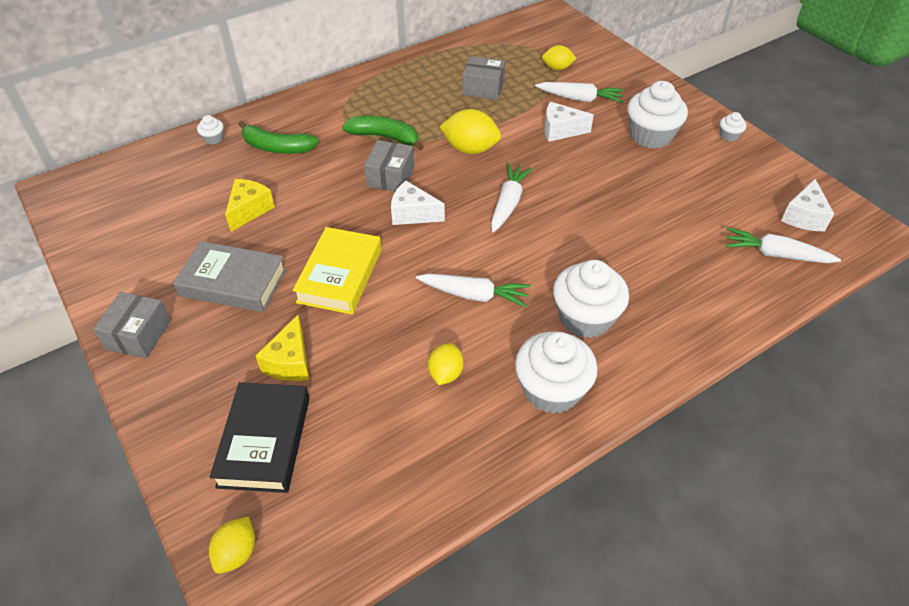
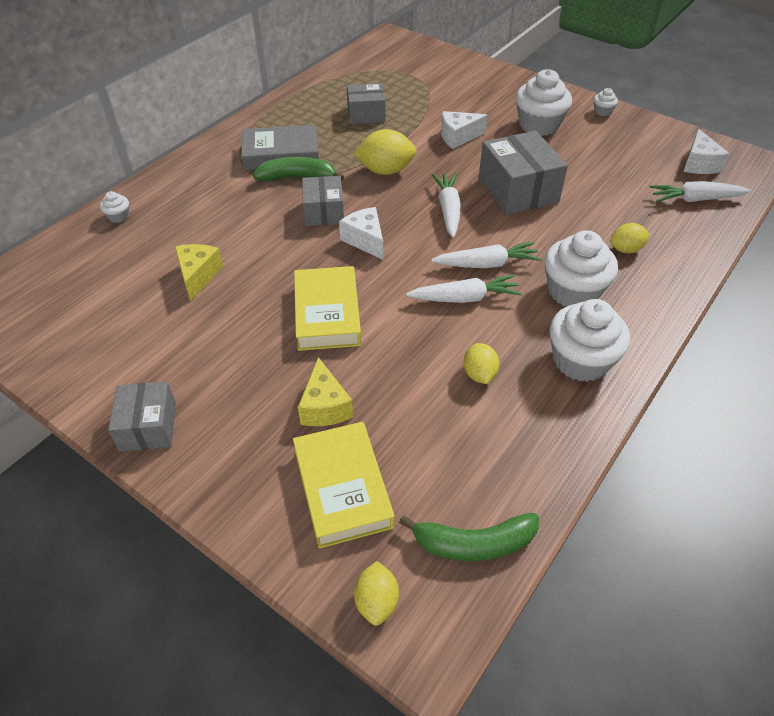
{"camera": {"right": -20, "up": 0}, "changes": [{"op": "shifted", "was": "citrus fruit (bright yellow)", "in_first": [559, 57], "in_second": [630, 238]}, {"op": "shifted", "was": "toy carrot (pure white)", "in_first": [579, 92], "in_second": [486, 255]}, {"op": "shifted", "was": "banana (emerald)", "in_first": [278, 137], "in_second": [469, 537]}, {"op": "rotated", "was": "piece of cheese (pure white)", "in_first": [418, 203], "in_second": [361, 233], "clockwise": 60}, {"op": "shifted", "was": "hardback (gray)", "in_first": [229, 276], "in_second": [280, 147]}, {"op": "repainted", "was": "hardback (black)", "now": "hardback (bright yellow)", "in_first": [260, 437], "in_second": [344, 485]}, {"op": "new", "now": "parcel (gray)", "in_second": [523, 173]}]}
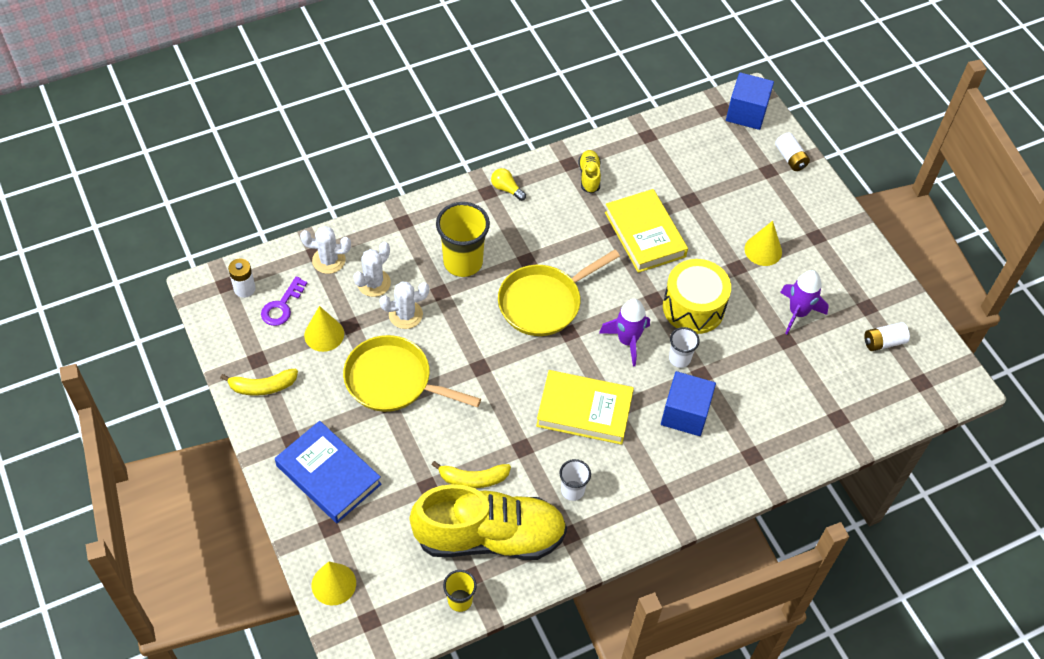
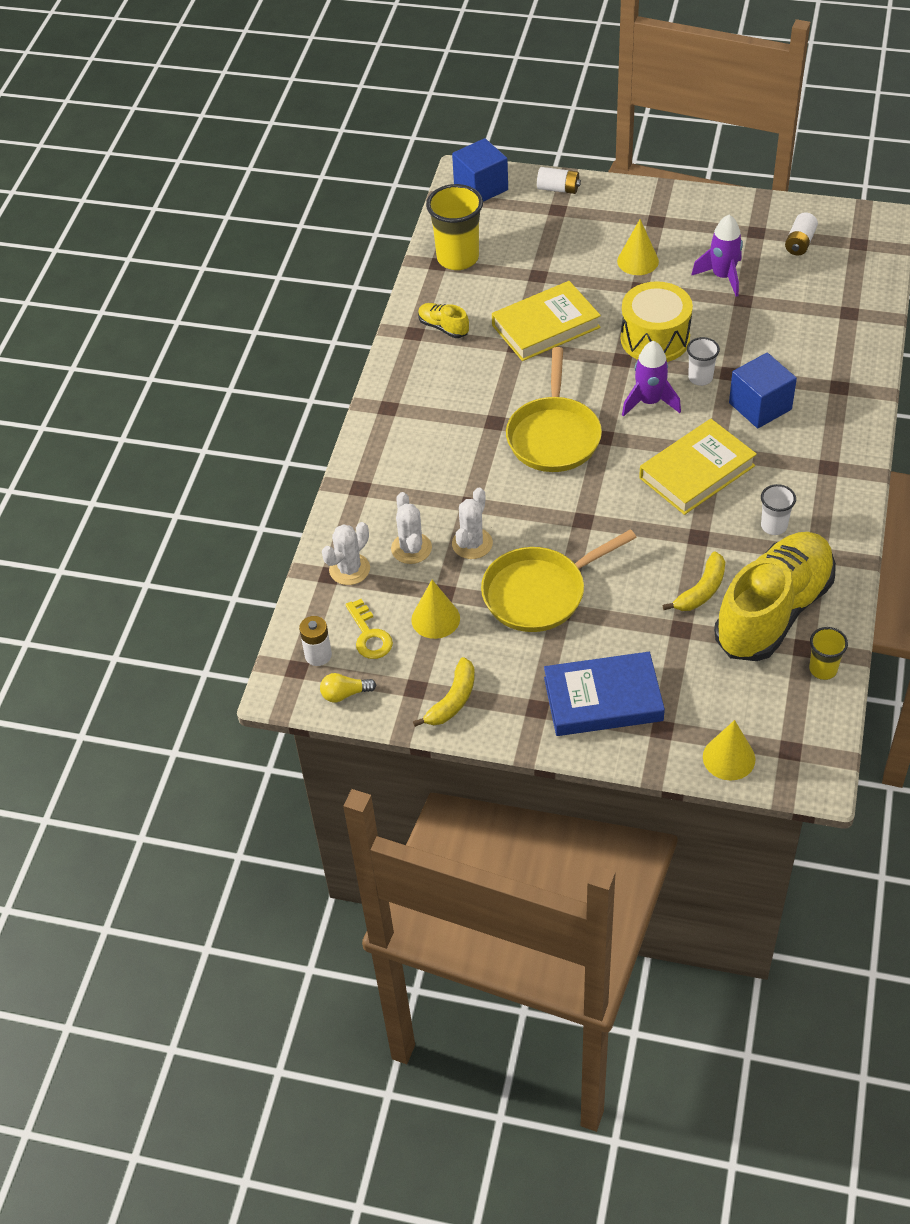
{"camera": {"right": -45, "up": -5}, "changes": [{"op": "shifted", "was": "light bulb (bright yellow)", "in_first": [508, 184], "in_second": [348, 687]}, {"op": "rotated", "was": "hardback (bright yellow)", "in_first": [646, 231], "in_second": [546, 321], "clockwise": -45}, {"op": "shifted", "was": "tumbler (bright yellow)", "in_first": [463, 239], "in_second": [454, 227]}, {"op": "repainted", "was": "key (royal purple)", "now": "key (bright yellow)", "in_first": [284, 301], "in_second": [369, 629]}]}
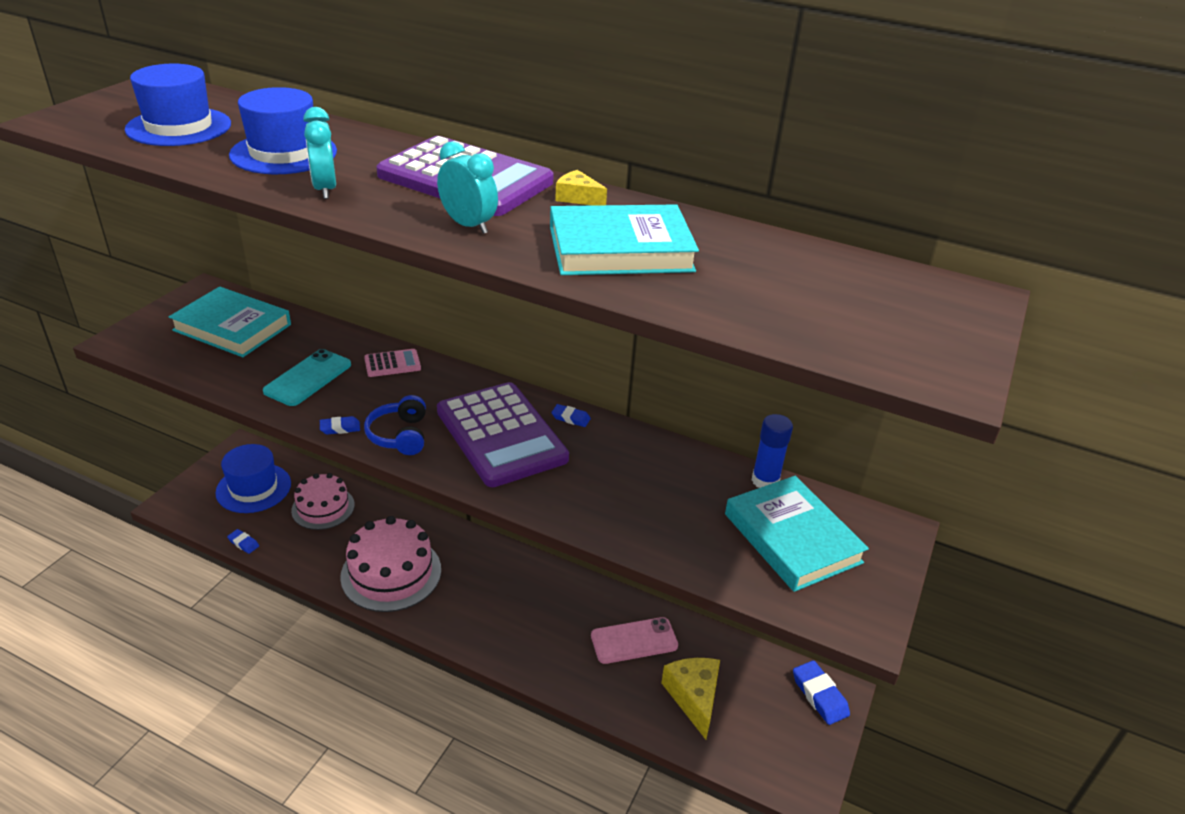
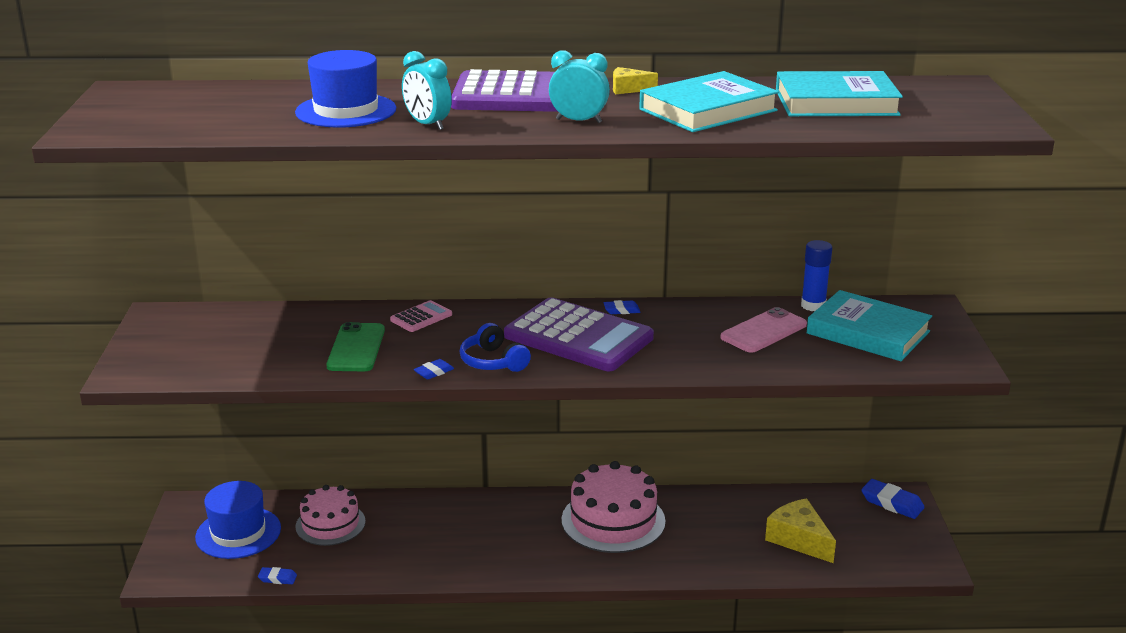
{"camera": {"right": -25, "up": -10}, "changes": [{"op": "gone", "was": "hat (royal blue)", "in_first": [178, 104]}, {"op": "shifted", "was": "hardback (aqua)", "in_first": [230, 322], "in_second": [839, 93]}, {"op": "repainted", "was": "phone (aqua)", "now": "phone (emerald)", "in_first": [307, 377], "in_second": [355, 346]}, {"op": "shifted", "was": "layer cake (pink)", "in_first": [390, 564], "in_second": [614, 507]}, {"op": "shifted", "was": "phone (pink)", "in_first": [634, 640], "in_second": [763, 329]}]}
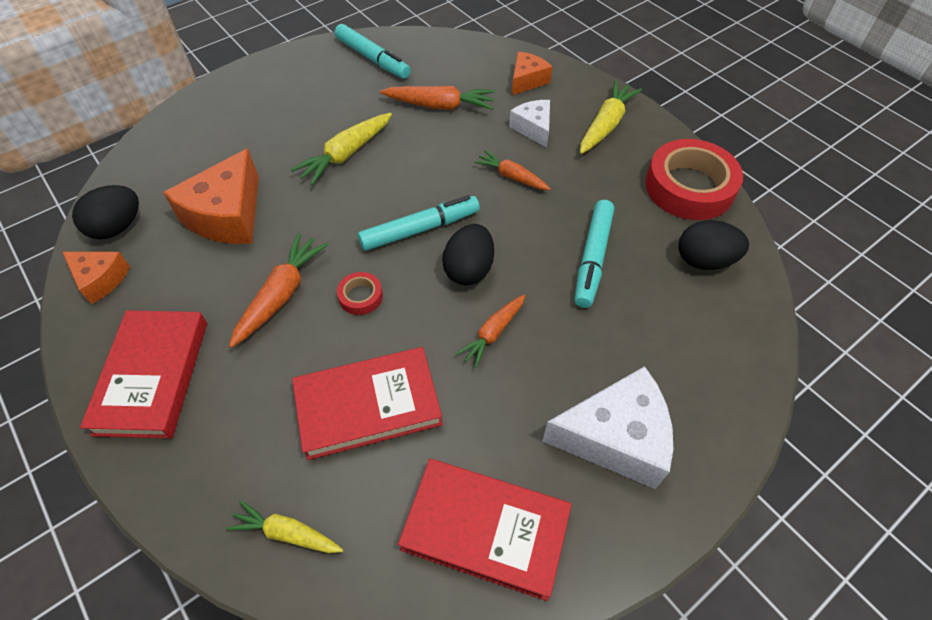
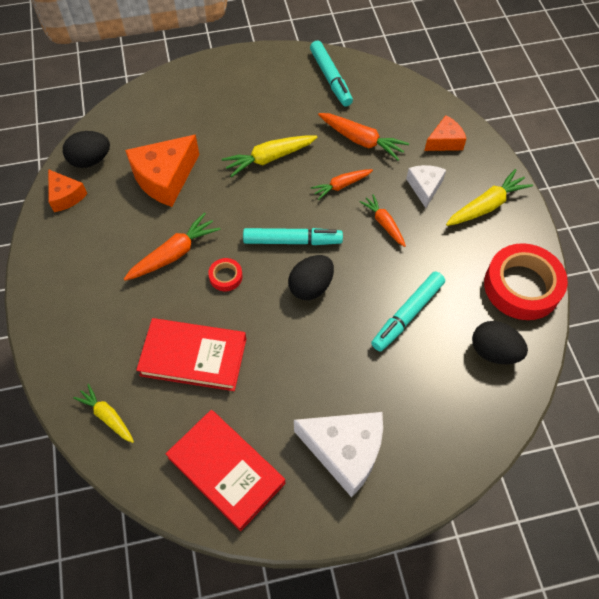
{"camera": {"right": 25, "up": 5}, "changes": [{"op": "shifted", "was": "toy carrot (orange-coloured)", "in_first": [491, 331], "in_second": [342, 184]}, {"op": "gone", "was": "hardback (crimson)", "in_first": [143, 374]}]}
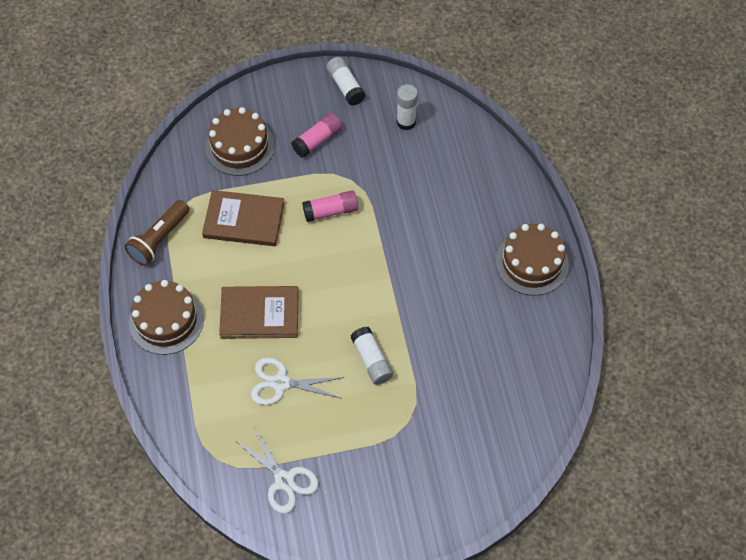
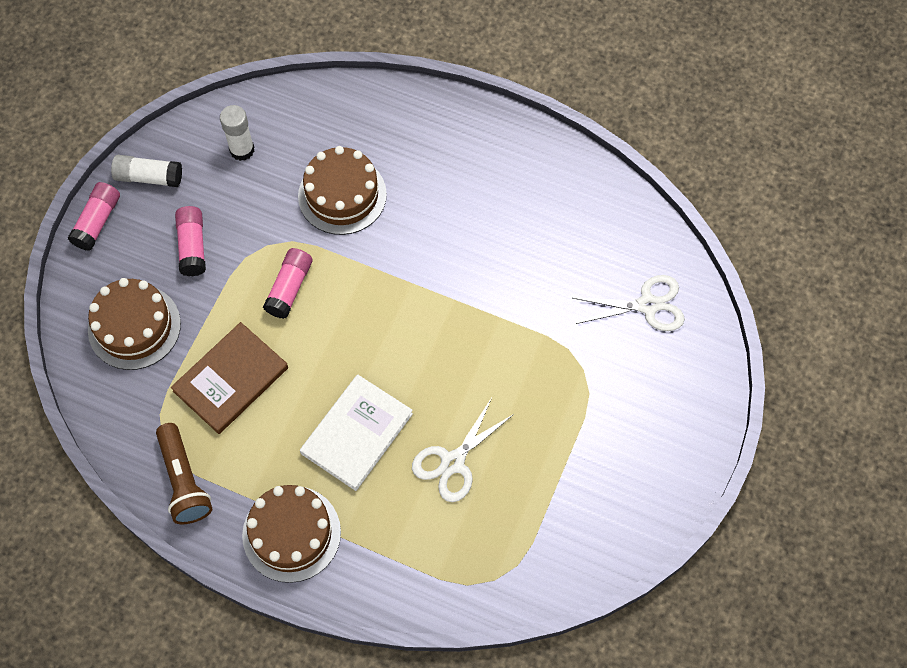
{"camera": {"right": -55, "up": 5}, "changes": [{"op": "shifted", "was": "layer cake (brown)", "in_first": [532, 260], "in_second": [342, 190]}, {"op": "repainted", "was": "hardback (brown)", "now": "hardback (pure white)", "in_first": [259, 312], "in_second": [356, 433]}, {"op": "gone", "was": "stick of glue (pure white)", "in_first": [371, 356]}, {"op": "shifted", "was": "pair of scissors (pure white)", "in_first": [277, 470], "in_second": [629, 303]}, {"op": "new", "now": "stick of glue (pink)", "in_second": [94, 216]}]}
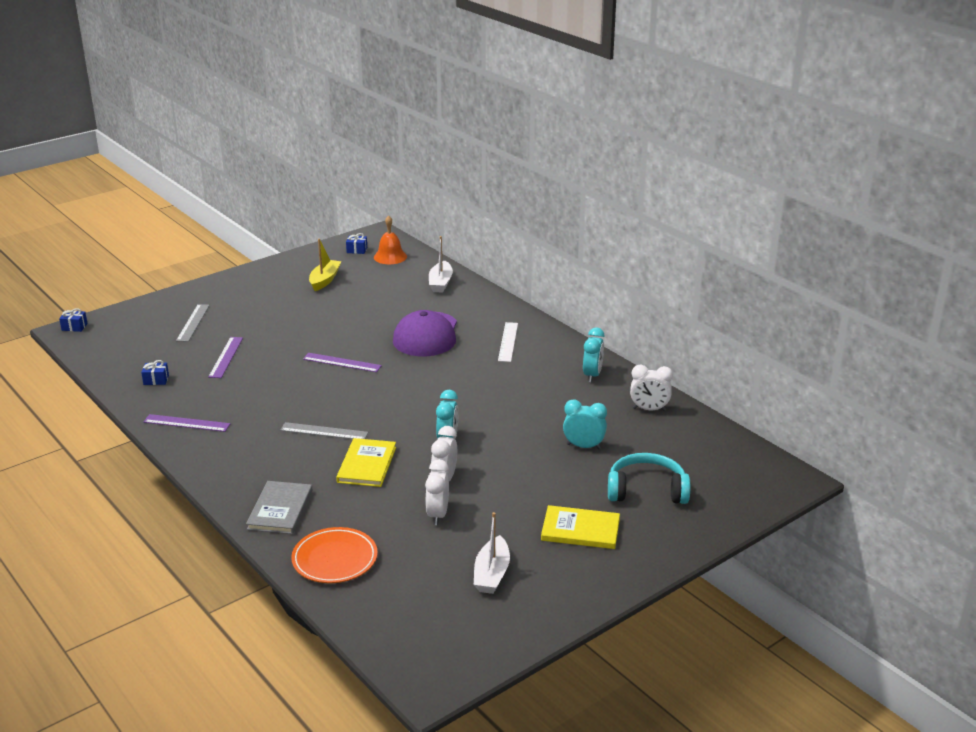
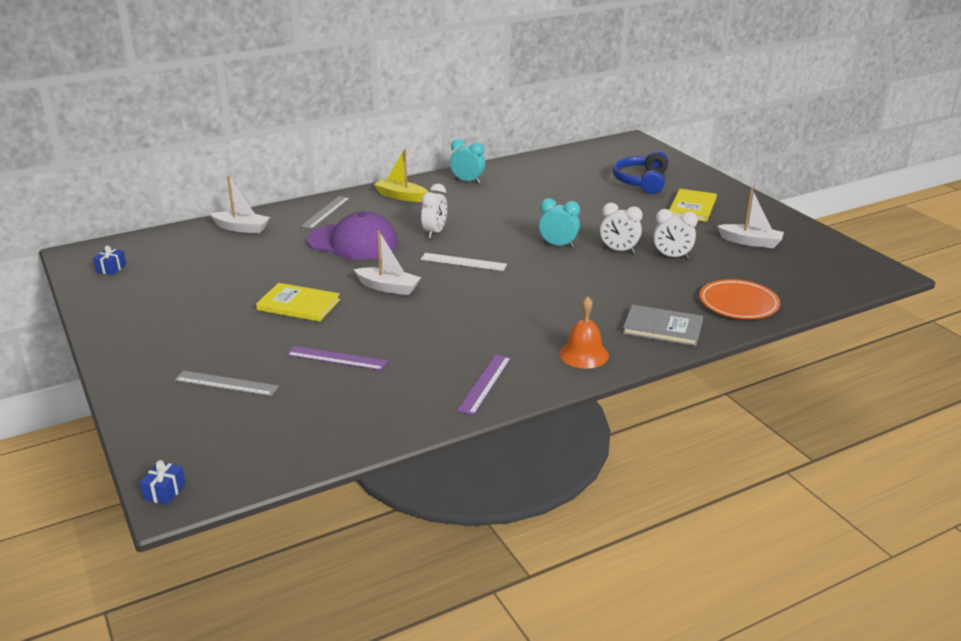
{"camera": {"right": -80, "up": 0}, "changes": [{"op": "shifted", "was": "hand bell (orange-coloured)", "in_first": [390, 239], "in_second": [584, 332]}, {"op": "shifted", "was": "toy boat (bright yellow)", "in_first": [325, 265], "in_second": [401, 175]}, {"op": "shifted", "was": "ruler (pure white)", "in_first": [508, 342], "in_second": [464, 262]}, {"op": "swapped", "was": "ruler (royal purple)", "now": "toy boat (pure white)", "in_first": [342, 362], "in_second": [387, 263]}, {"op": "gone", "was": "wrapped gift (royal blue)", "in_first": [155, 372]}, {"op": "shifted", "was": "bedside clock (pure white)", "in_first": [651, 388], "in_second": [434, 211]}, {"op": "gone", "was": "bedside clock (aqua)", "in_first": [585, 424]}, {"op": "shifted", "was": "ruler (gray)", "in_first": [324, 430], "in_second": [325, 212]}, {"op": "shifted", "was": "hardback (bright yellow)", "in_first": [366, 462], "in_second": [298, 302]}, {"op": "repainted", "was": "headphones (aqua)", "now": "headphones (royal blue)", "in_first": [649, 478], "in_second": [641, 172]}]}
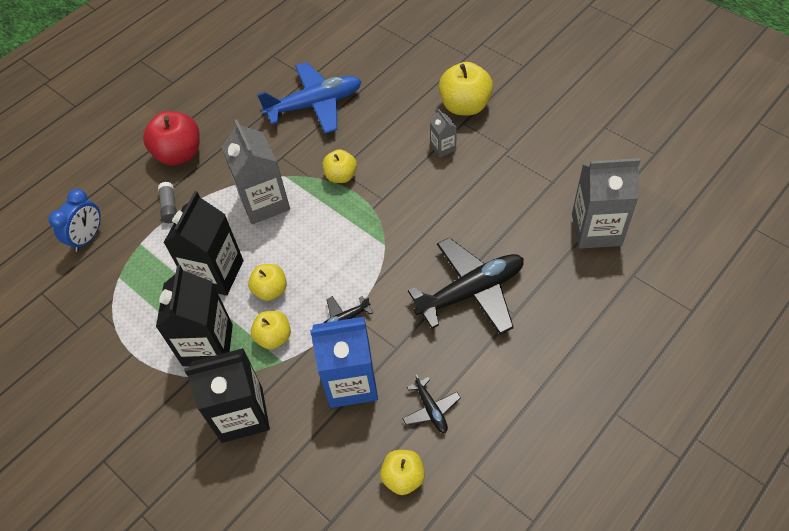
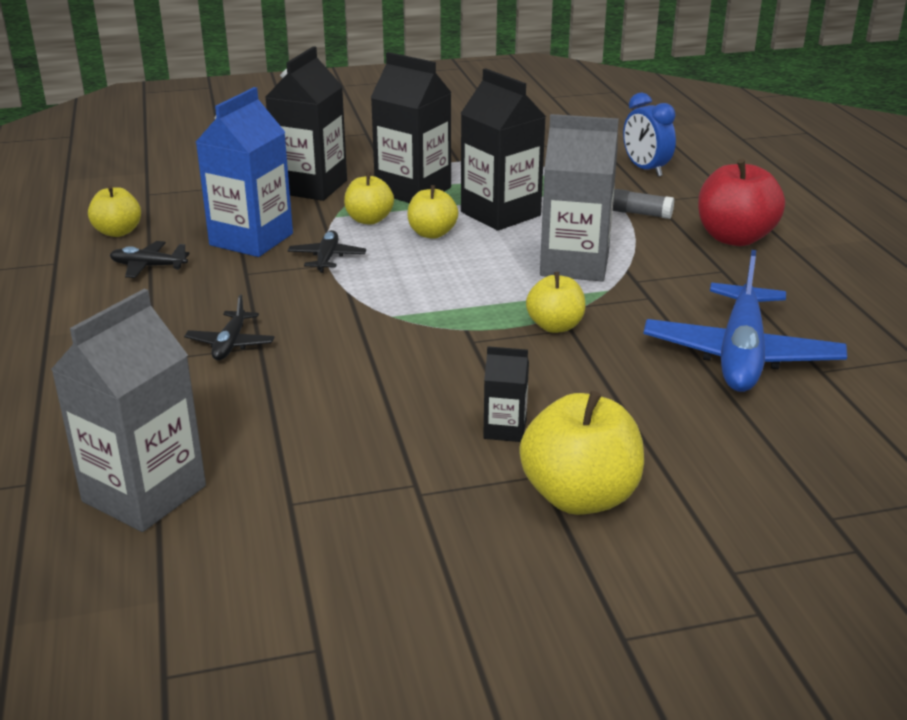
{"camera": {"right": 120, "up": -25}, "changes": [{"op": "repainted", "was": "milk carton (gray)", "now": "milk carton (black)", "in_first": [443, 133], "in_second": [506, 394]}, {"op": "scaled", "was": "toy plane (black)", "in_first": [466, 286], "in_second": [229, 327], "ratio": 0.46}]}
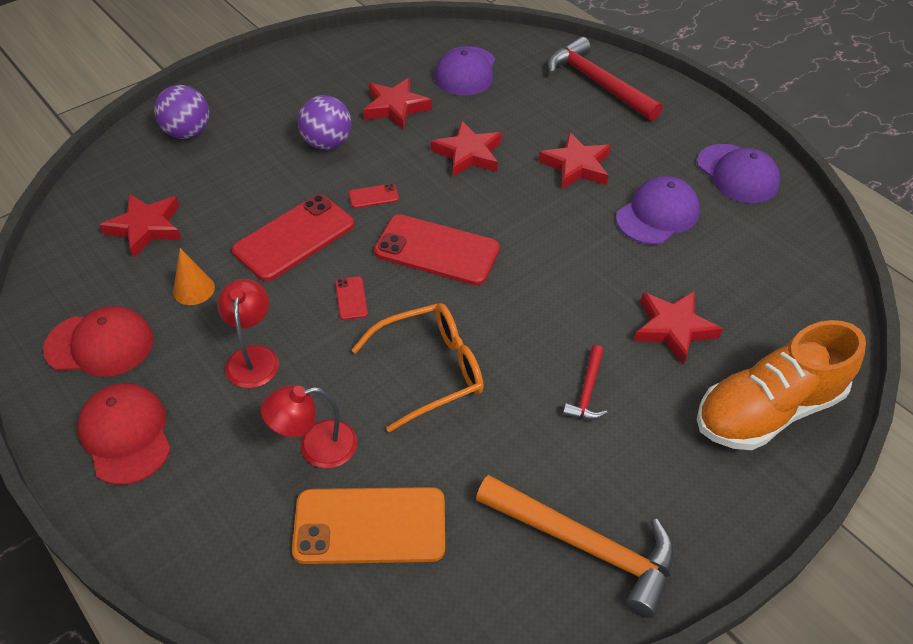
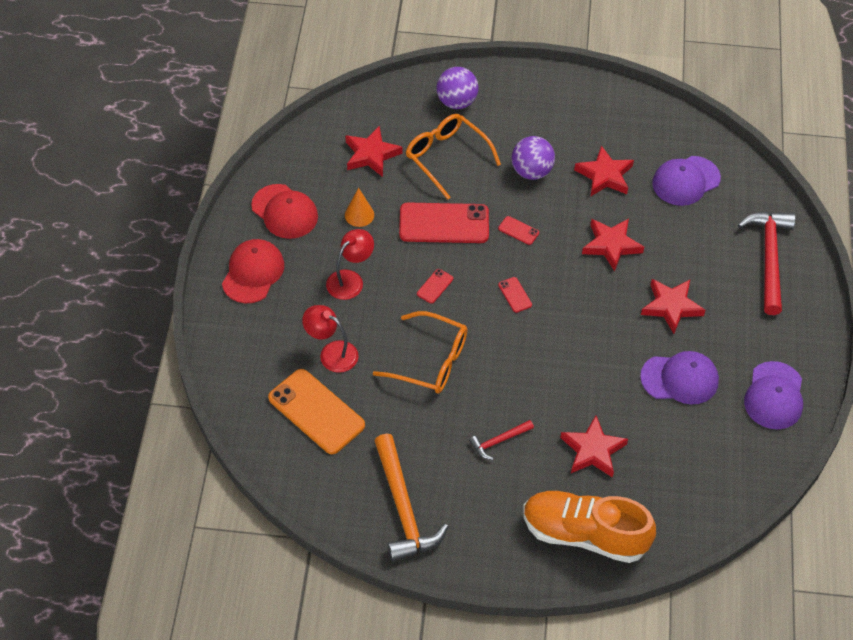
{"camera": {"right": 45, "up": 5}, "changes": [{"op": "scaled", "was": "phone (crimson)", "in_first": [437, 249], "in_second": [515, 295], "ratio": 0.43}, {"op": "new", "now": "spectacles (orange-coloured)", "in_second": [453, 157]}]}
